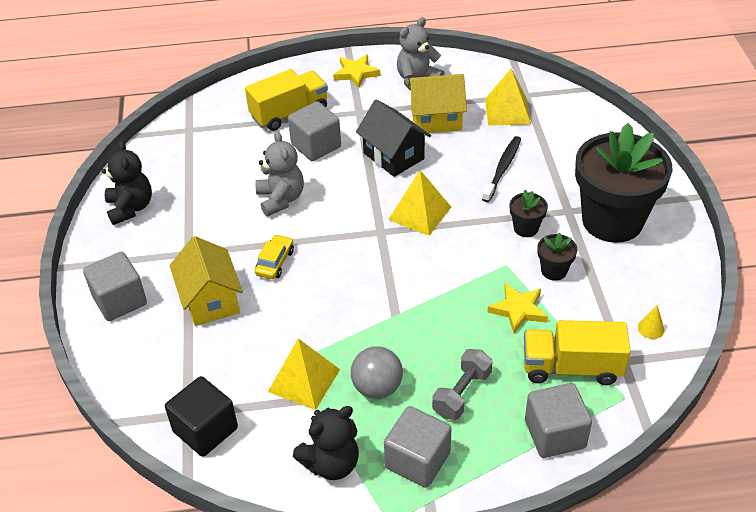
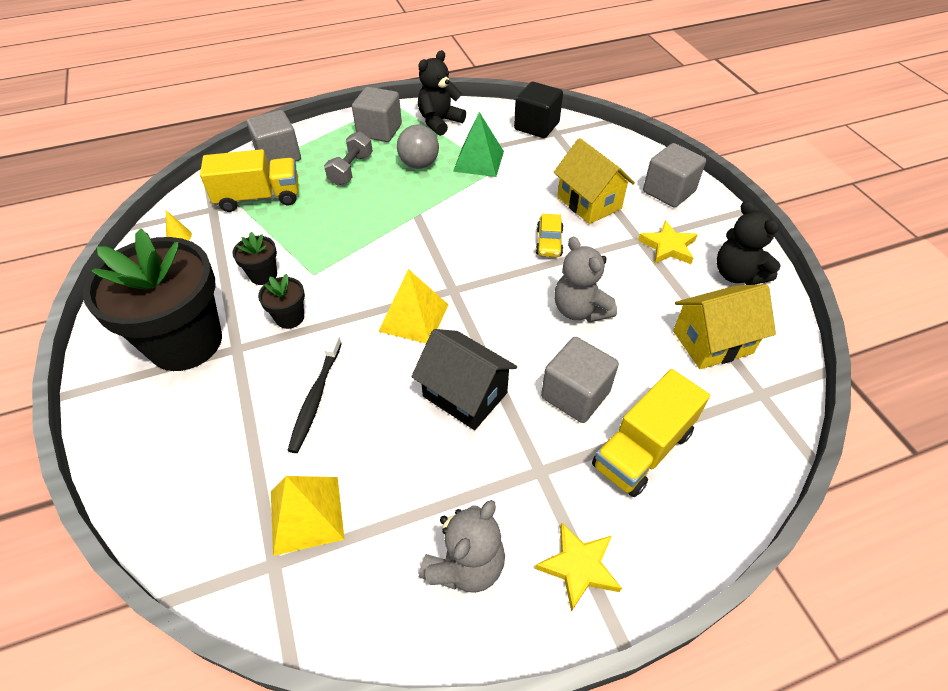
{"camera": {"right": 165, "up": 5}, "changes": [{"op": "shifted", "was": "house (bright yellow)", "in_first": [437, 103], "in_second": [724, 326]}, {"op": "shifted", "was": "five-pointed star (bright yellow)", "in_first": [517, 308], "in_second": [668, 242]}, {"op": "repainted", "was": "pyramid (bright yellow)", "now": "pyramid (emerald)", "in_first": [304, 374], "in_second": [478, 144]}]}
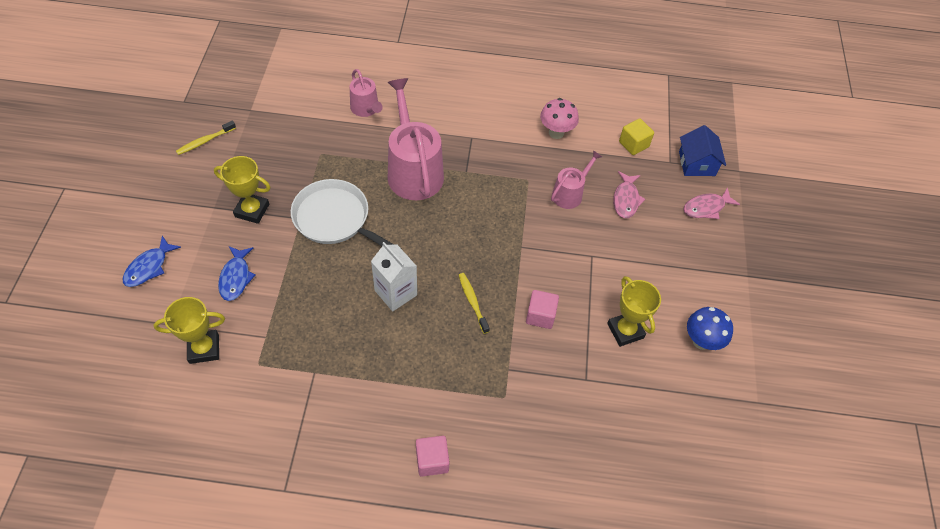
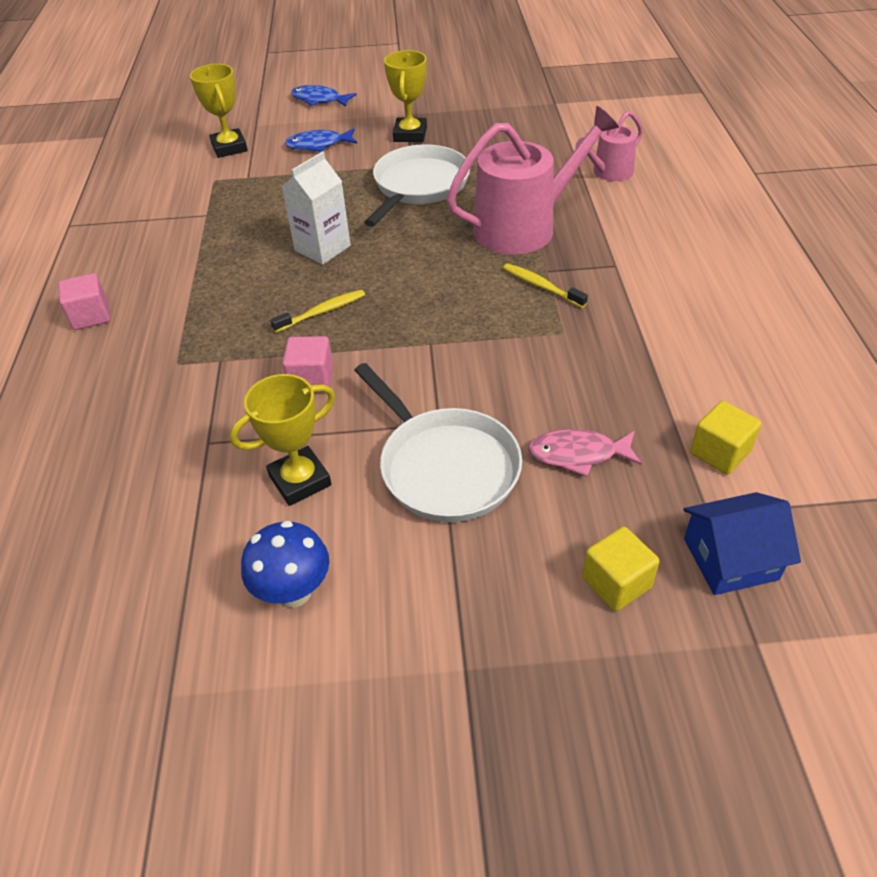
{"camera": {"right": 85, "up": -10}, "changes": [{"op": "gone", "was": "toadstool (pink)", "in_first": [559, 118]}, {"op": "shifted", "was": "dental brush (bright yellow)", "in_first": [206, 138], "in_second": [545, 285]}, {"op": "gone", "was": "watering pot (pink)", "in_first": [576, 179]}, {"op": "swapped", "was": "fish (pink)", "now": "block (bright yellow)", "in_first": [711, 203], "in_second": [621, 569]}, {"op": "new", "now": "skillet (pure white)", "in_second": [438, 442]}]}
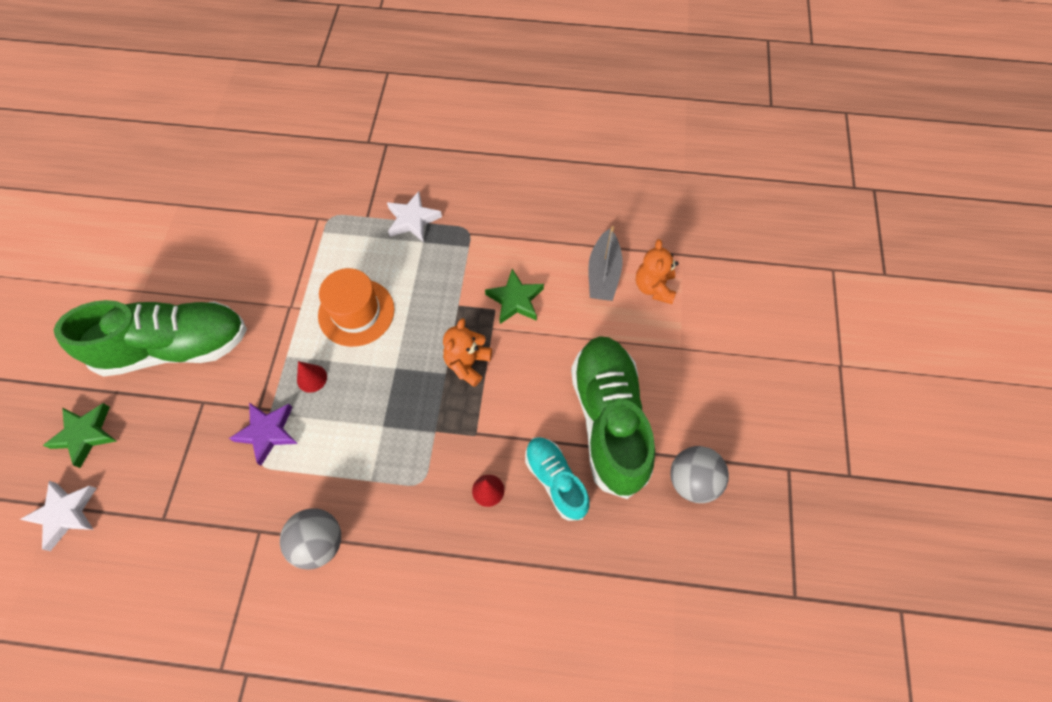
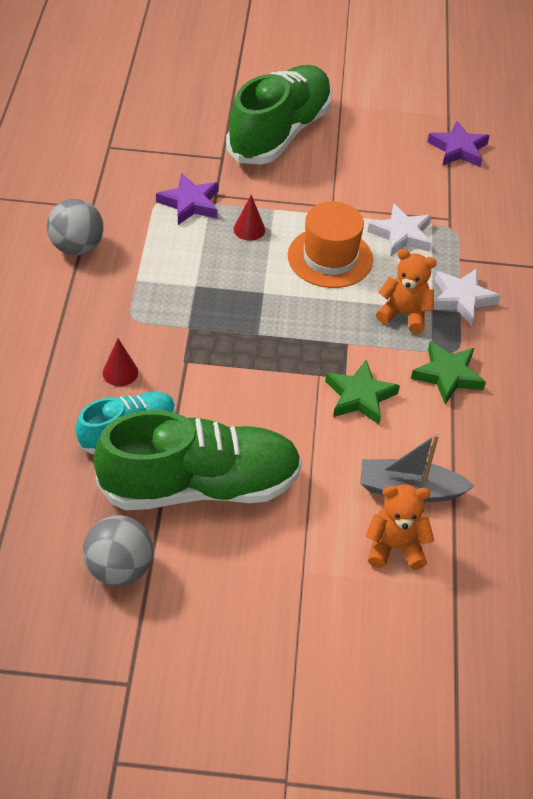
{"camera": {"right": 85, "up": -15}, "changes": [{"op": "rotated", "was": "lace-up shoe (emerald)", "in_first": [150, 338], "in_second": [279, 115], "clockwise": -135}, {"op": "shifted", "was": "teddy bear (orange-coloured)", "in_first": [467, 352], "in_second": [406, 291]}, {"op": "shifted", "was": "five-pointed star (emerald)", "in_first": [79, 435], "in_second": [448, 372]}, {"op": "shifted", "was": "five-pointed star (pure white)", "in_first": [58, 516], "in_second": [399, 230]}, {"op": "new", "now": "five-pointed star (royal purple)", "in_second": [458, 144]}]}
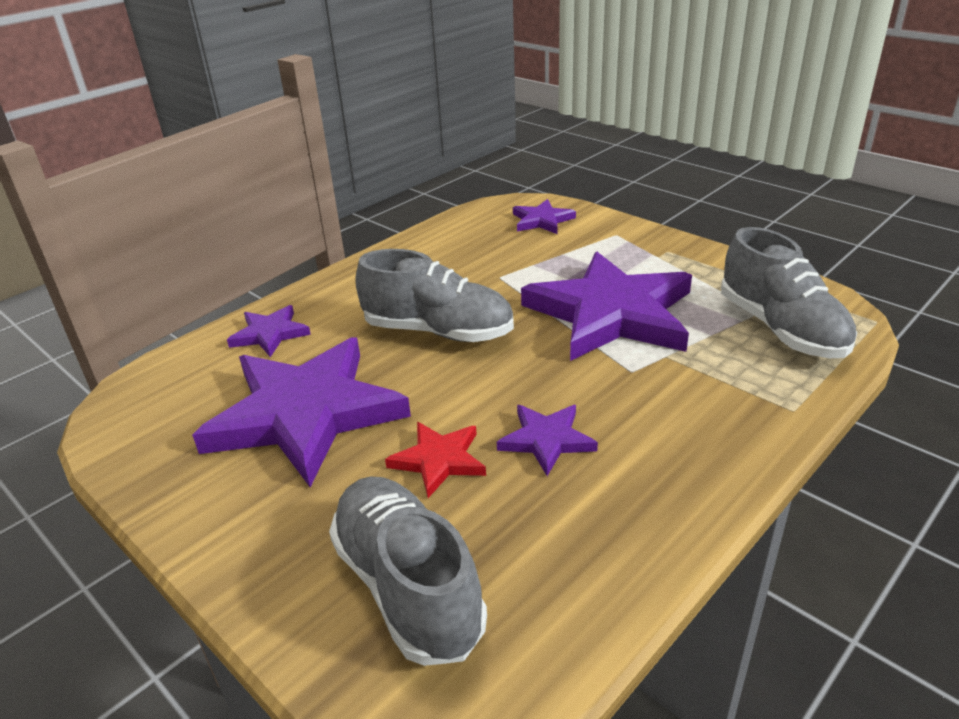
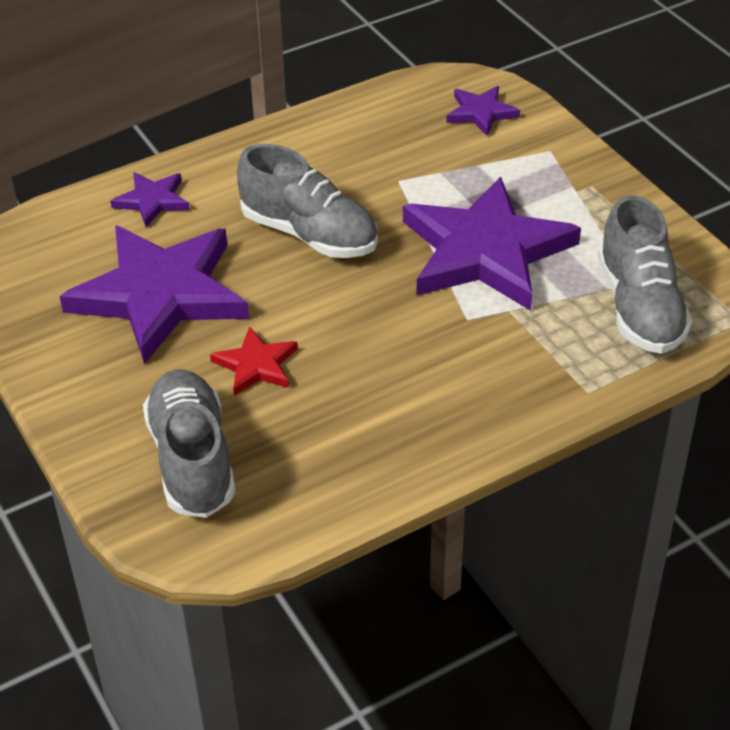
{"camera": {"right": 15, "up": 10}, "changes": [{"op": "gone", "was": "five-pointed star (royal purple)", "in_first": [547, 440]}]}
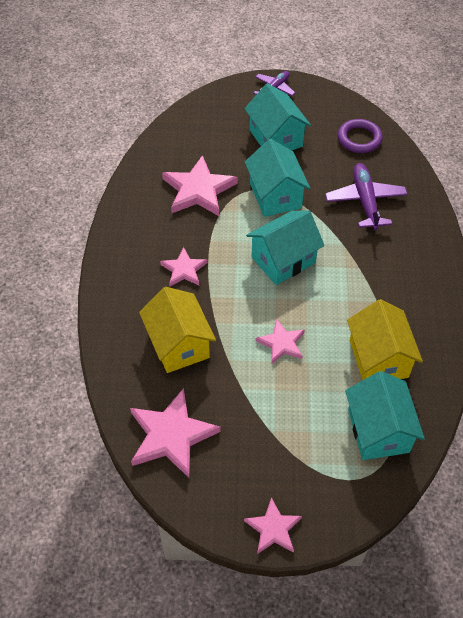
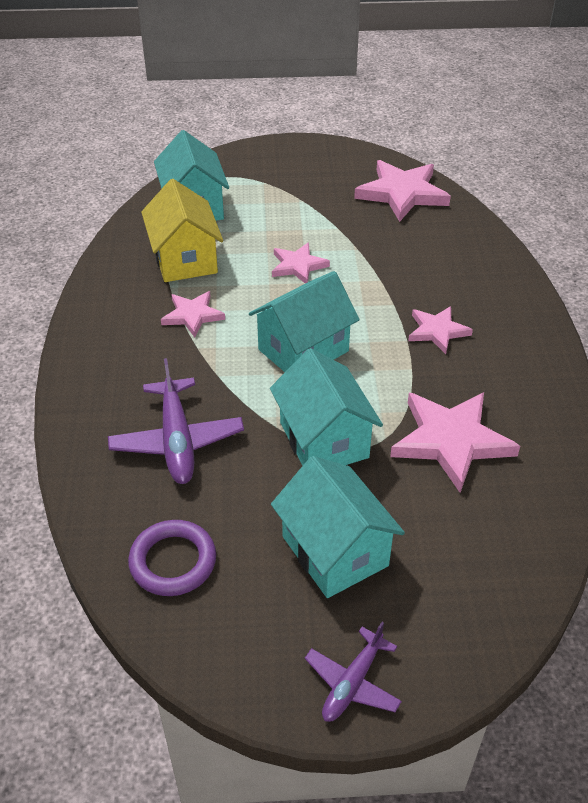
{"camera": {"right": 175, "up": -10}, "changes": [{"op": "gone", "was": "house (bright yellow)", "in_first": [177, 330]}, {"op": "shifted", "was": "five-pointed star (pink)", "in_first": [273, 525], "in_second": [193, 314]}]}
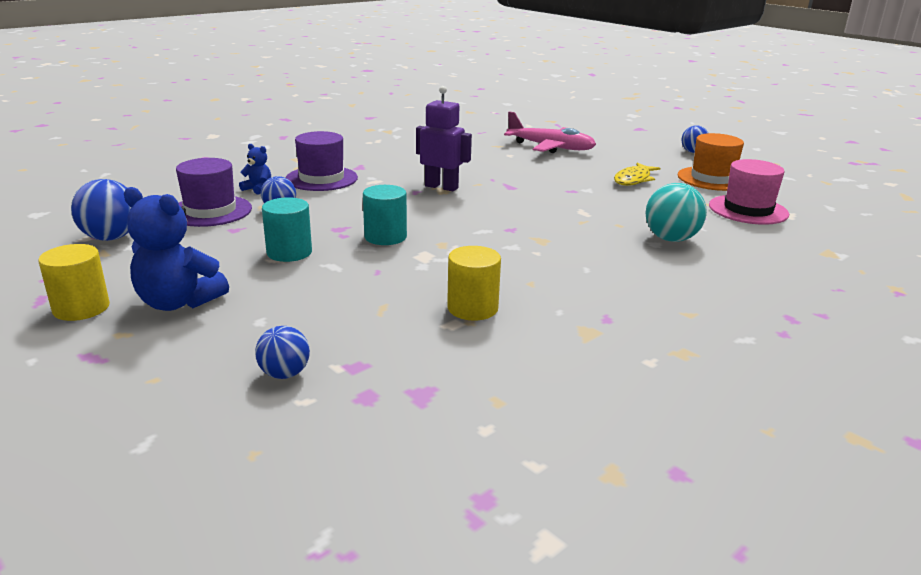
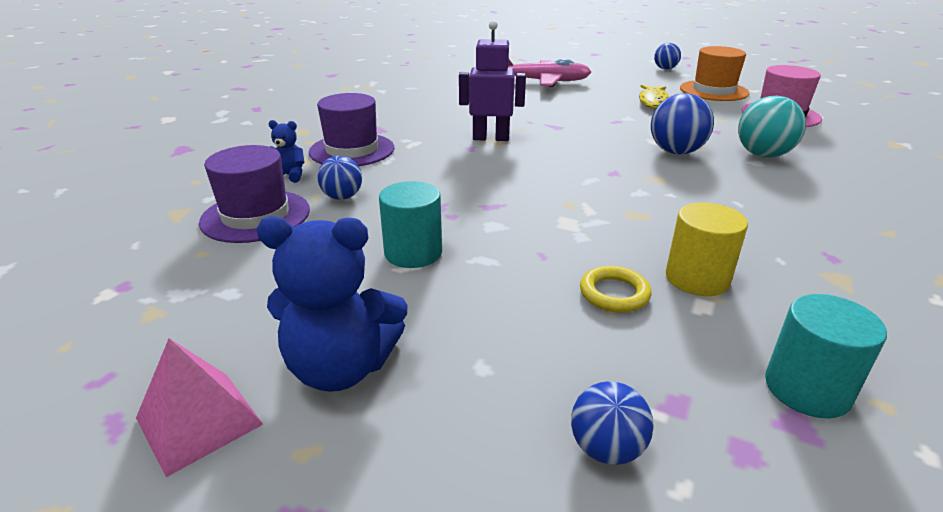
{"camera": {"right": -20, "up": 5}, "changes": [{"op": "shifted", "was": "sphere (royal blue)", "in_first": [101, 210], "in_second": [682, 123]}, {"op": "shifted", "was": "solid cylinder (aqua)", "in_first": [385, 215], "in_second": [826, 356]}, {"op": "swapped", "was": "solid cylinder (bright yellow)", "now": "pyramid (pink)", "in_first": [74, 282], "in_second": [199, 407]}, {"op": "new", "now": "torus (bright yellow)", "in_second": [615, 289]}]}
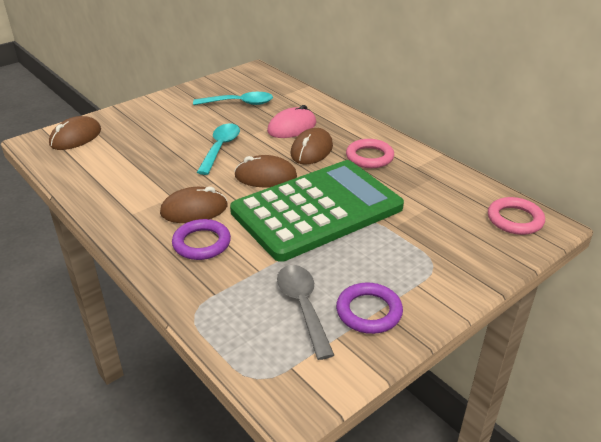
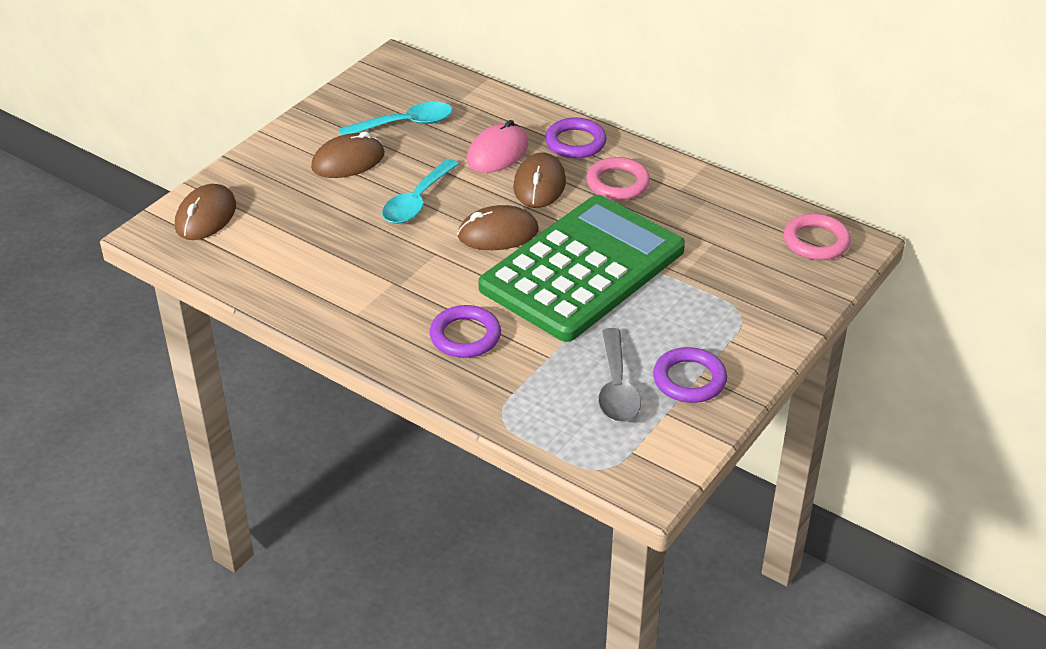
{"camera": {"right": -15, "up": 5}, "changes": [{"op": "rotated", "was": "spoon (aqua)", "in_first": [218, 149], "in_second": [420, 191], "clockwise": -150}, {"op": "shifted", "was": "computer mouse (brown)", "in_first": [194, 205], "in_second": [348, 154]}, {"op": "rotated", "was": "spoon (gray)", "in_first": [305, 312], "in_second": [619, 375], "clockwise": -150}, {"op": "new", "now": "torus (royal purple)", "in_second": [576, 137]}]}
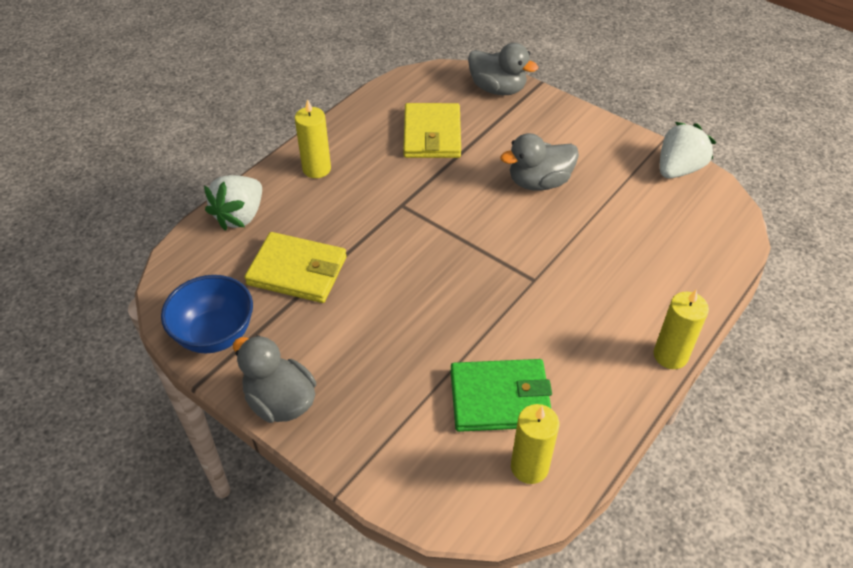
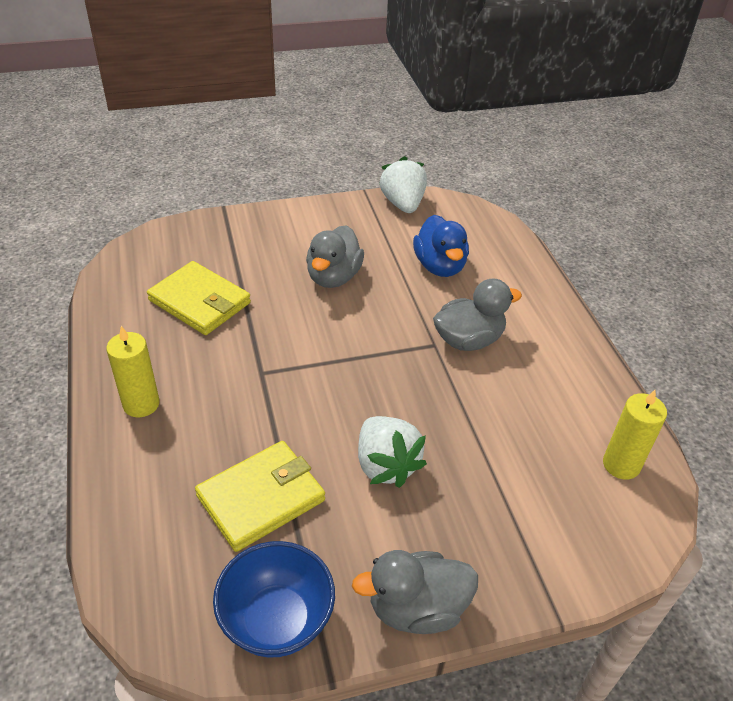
{"camera": {"right": -55, "up": -5}, "changes": [{"op": "shifted", "was": "rubber duck (gray)", "in_first": [503, 69], "in_second": [477, 315]}, {"op": "shifted", "was": "toy strawberry (pure white)", "in_first": [233, 202], "in_second": [392, 452]}, {"op": "gone", "was": "candle (bright yellow)", "in_first": [681, 329]}, {"op": "gone", "was": "billfold (emerald)", "in_first": [501, 395]}, {"op": "new", "now": "rubber duck (royal blue)", "in_second": [441, 246]}]}
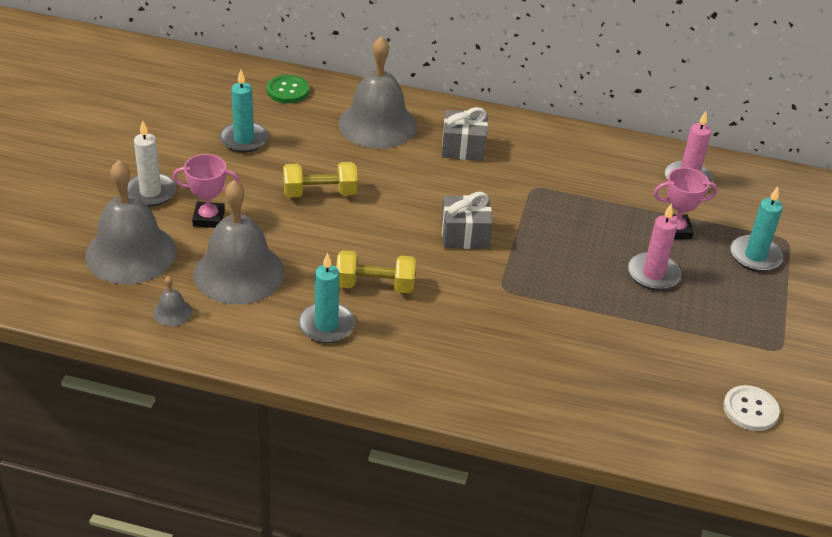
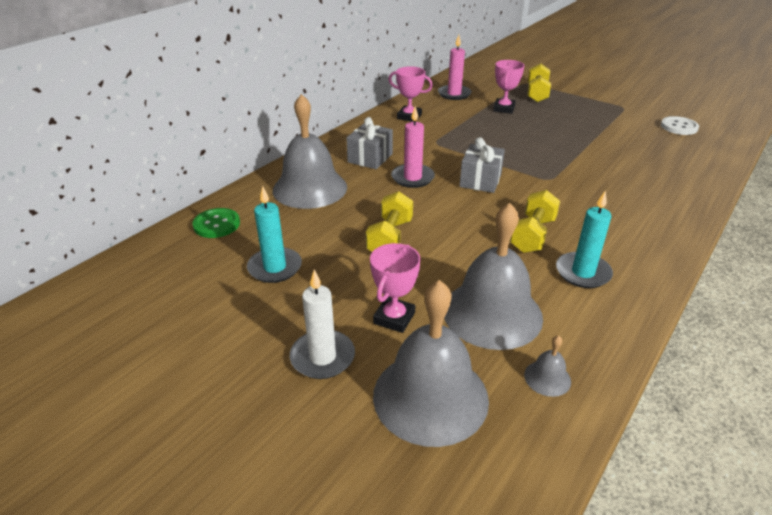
{"camera": {"right": -65, "up": -5}, "changes": [{"op": "swapped", "was": "candle (aqua)", "now": "free weight (bright yellow)", "in_first": [756, 229], "in_second": [539, 82]}, {"op": "shifted", "was": "candle (pink)", "in_first": [654, 247], "in_second": [413, 147]}, {"op": "new", "now": "trophy (pink)", "in_second": [411, 94]}]}
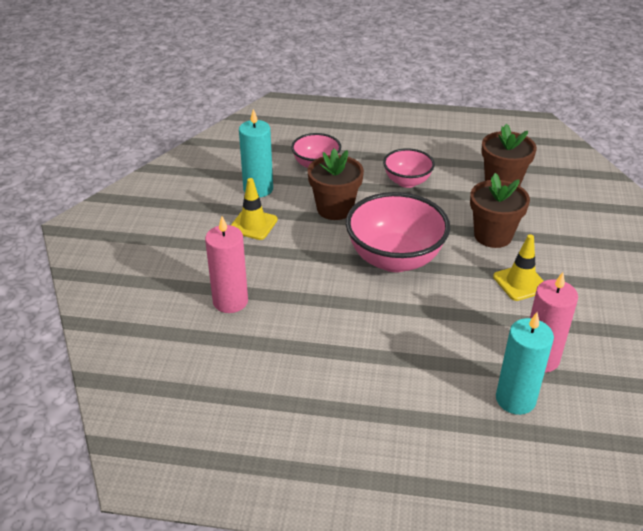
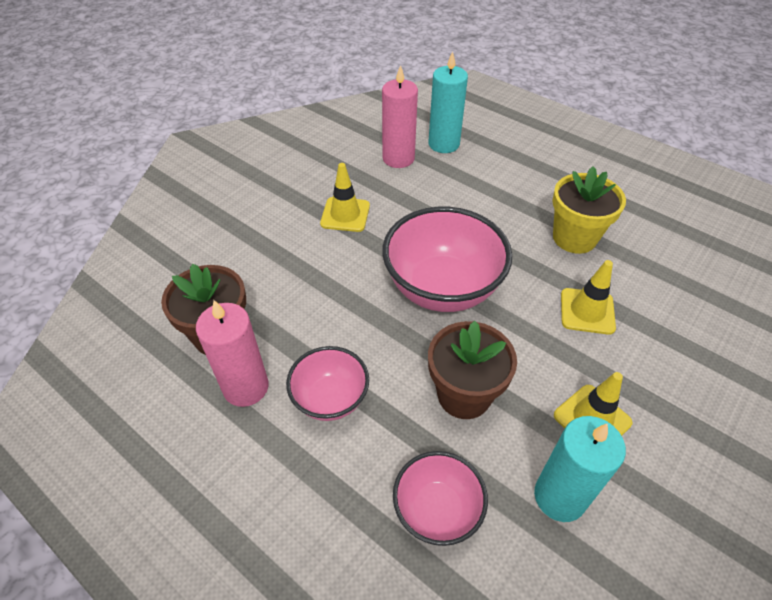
{"camera": {"right": -150, "up": 10}, "changes": [{"op": "gone", "was": "potted plant (brown)", "in_first": [500, 210]}, {"op": "shifted", "was": "candle (pink)", "in_first": [226, 264], "in_second": [232, 353]}, {"op": "new", "now": "potted plant (bright yellow)", "in_second": [589, 210]}, {"op": "new", "now": "traffic cone (bright yellow)", "in_second": [588, 297]}]}
